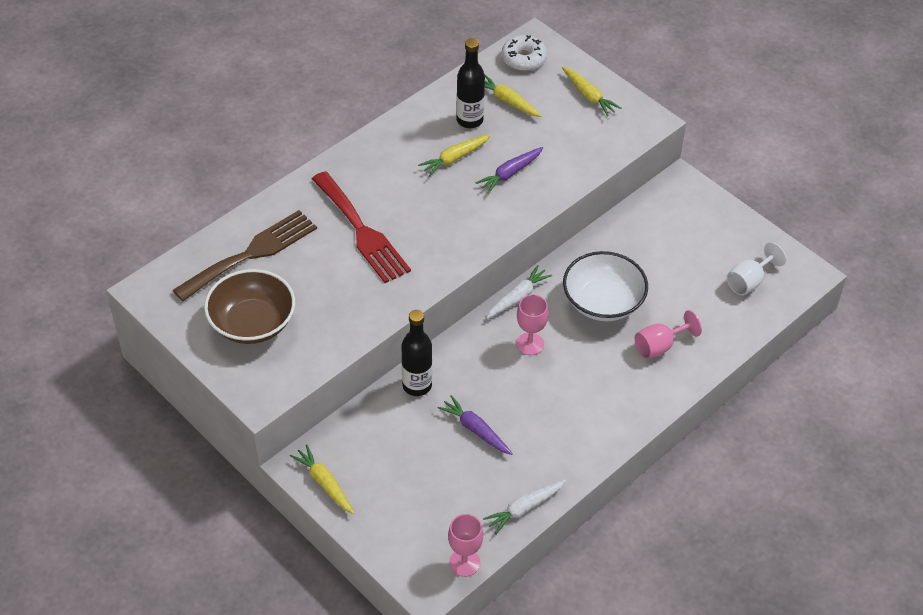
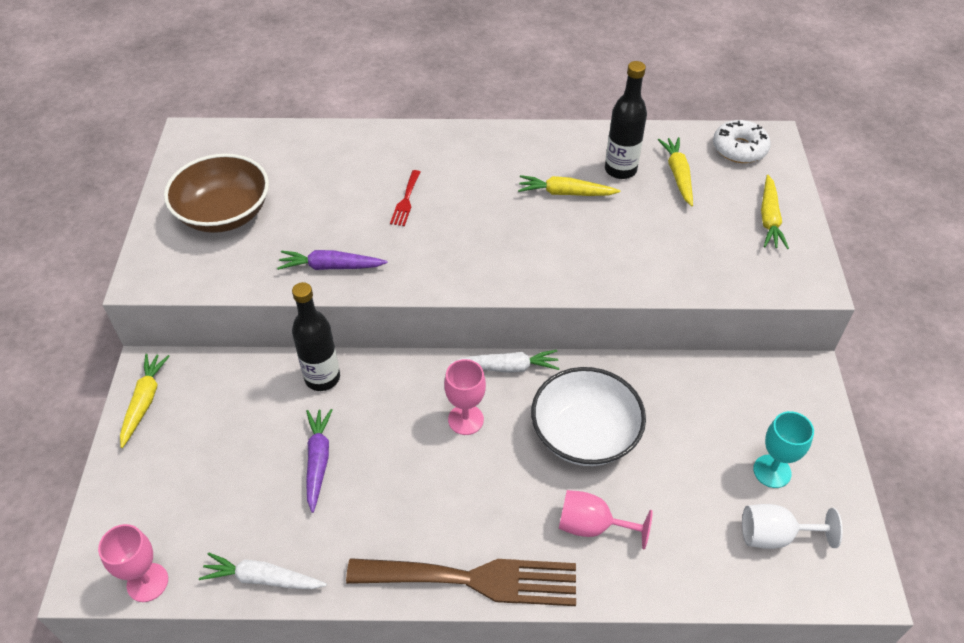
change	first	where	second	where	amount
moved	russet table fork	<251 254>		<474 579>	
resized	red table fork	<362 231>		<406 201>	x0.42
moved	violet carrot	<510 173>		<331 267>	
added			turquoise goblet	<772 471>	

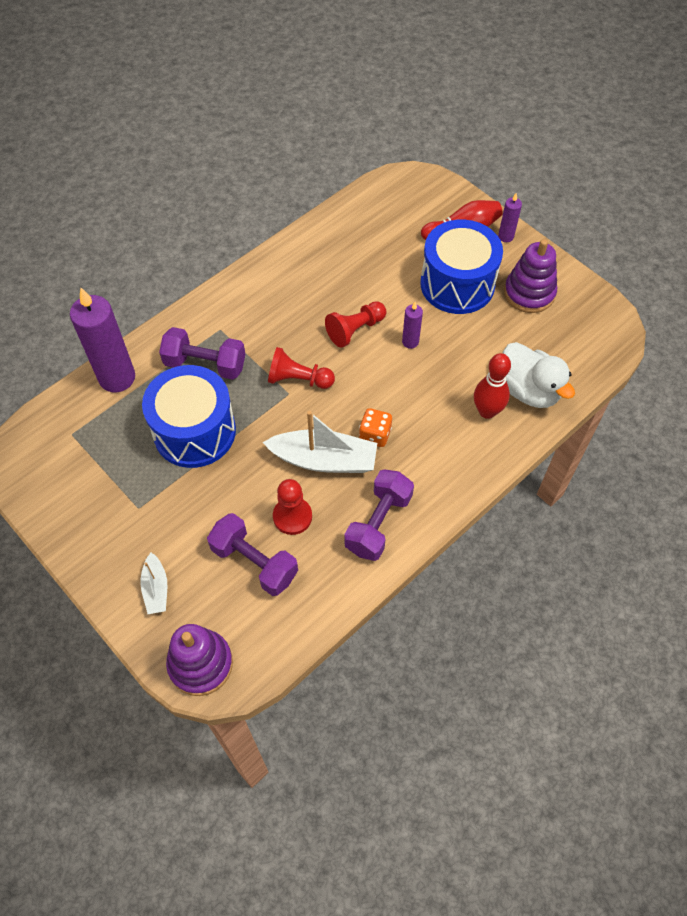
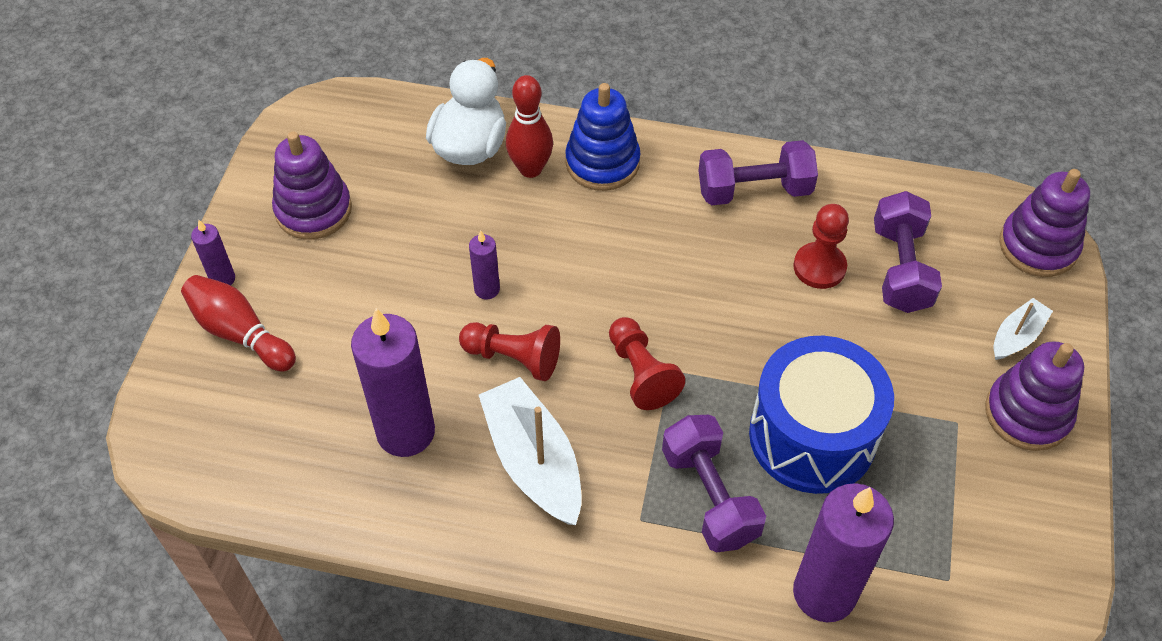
change	first	where	second	where	amount
moved	white boat	<324 460>		<533 461>	
removed	bright orange die	<375 435>			
removed	blue toy drum	<457 284>			
added			violet candle	<406 432>	
added			blue ring stacker	<602 163>	
added			violet ring stacker	<1027 414>	

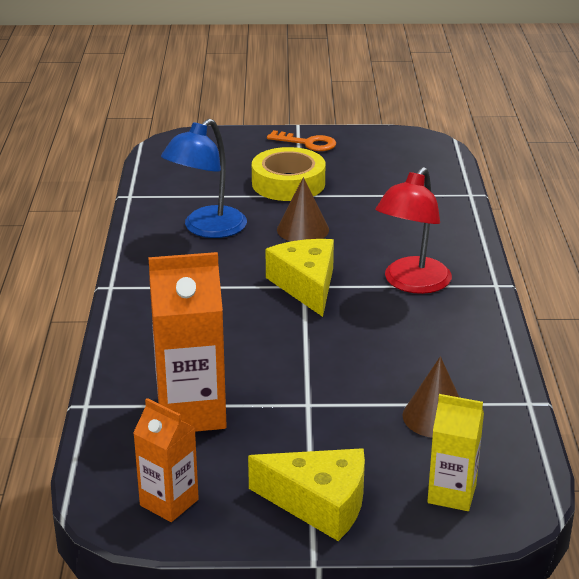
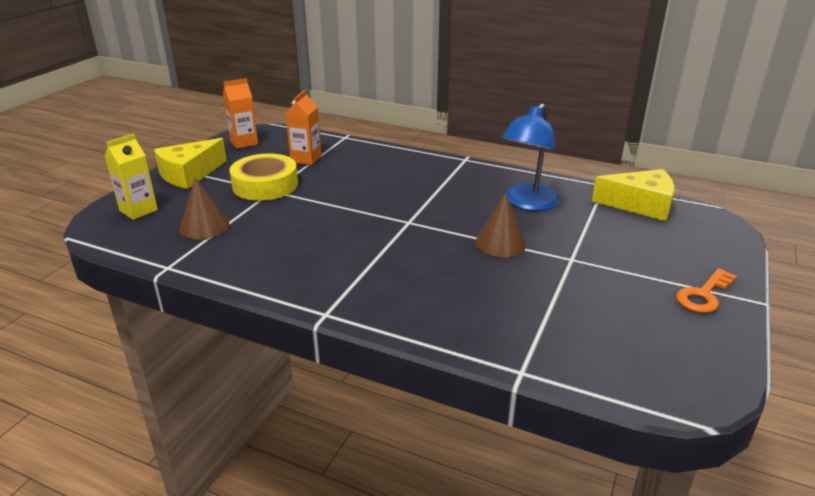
change	first	where	second	where	amount
resized	bright orange milk carton	<191 412>		<306 159>	x0.60
turned	blue lamp	<207 229>		<527 203>	120 degrees counterclockwise
moved	yellow sticky tape	<288 183>		<265 185>	
moved	yellow cheese wedge	<306 285>		<640 205>	
removed	red lamp	<411 283>			

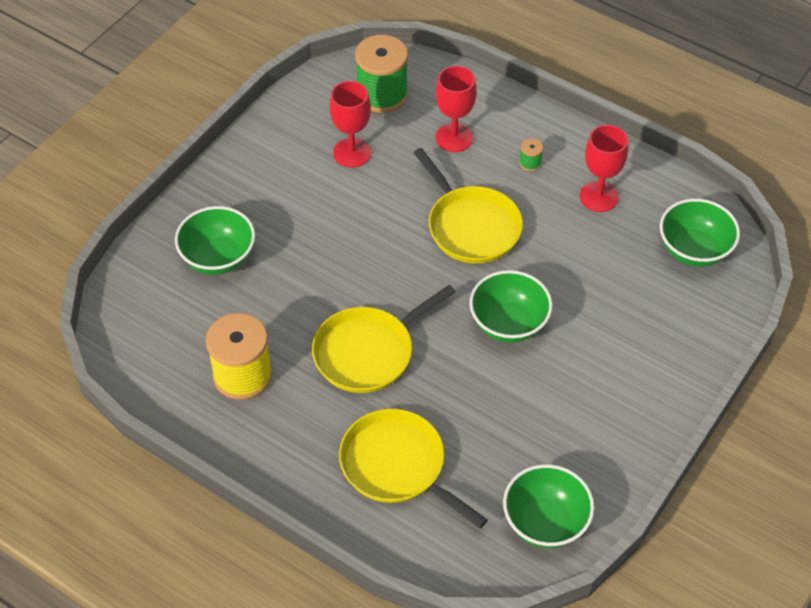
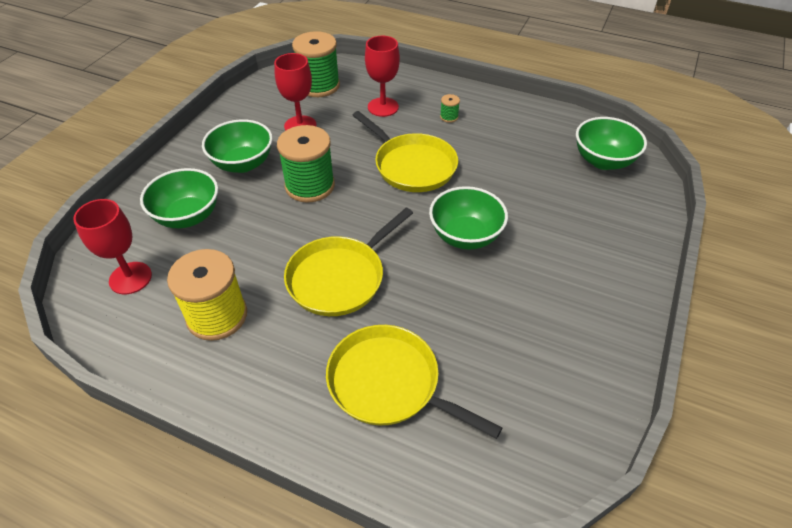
change	first	where	second	where	amount
moved	green serving bowl	<545 522>		<243 164>	
moved	red goblet	<599 197>		<130 278>	
added			green bobbin	<310 186>	

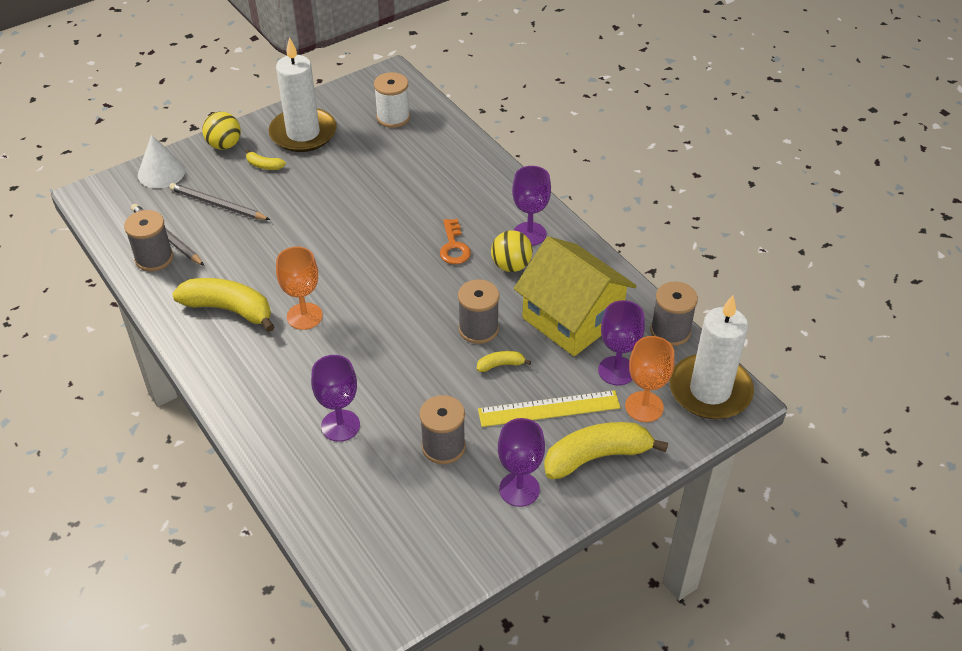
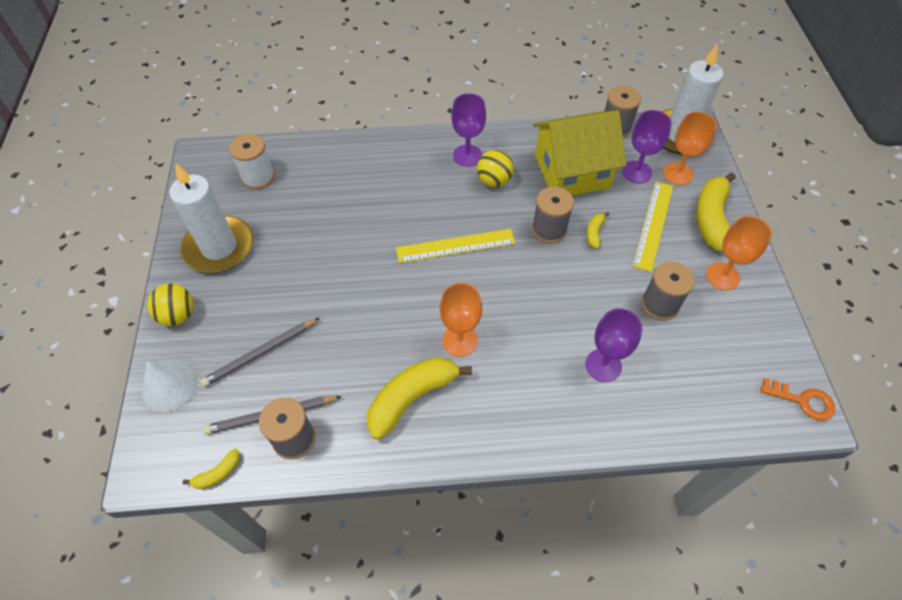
change	first	where	second	where	amount
moved	yellow banana fruit	<264 165>		<218 473>	
moved	bright orange latchkey	<454 247>		<803 401>	
recoloured	violet goblet	<519 489>	bright orange goblet	<722 276>	
added			yellow measuring stick	<455 245>	

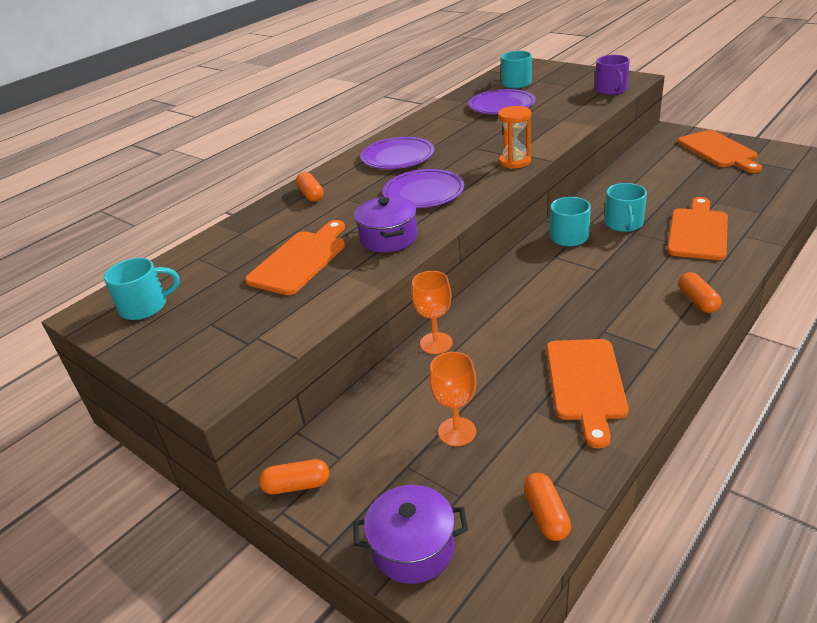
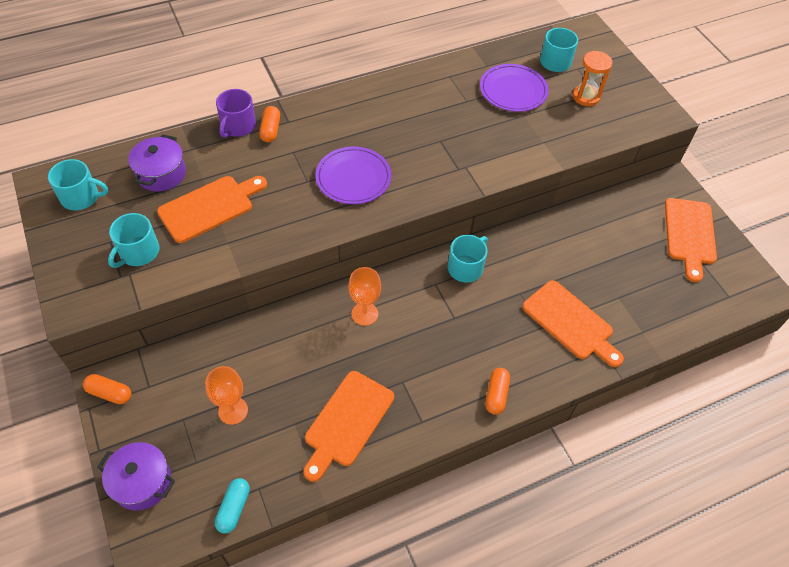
change	first	where	second	where	amount
moved	violet pot	<388 238>		<161 174>	
removed	violet dinner plate	<397 156>			
moved	bright orange goblet	<436 343>		<364 314>	
moved	bright orange hourglass	<515 162>		<586 96>	
recoloured	bright orange pill shape	<546 515>	turquoise pill shape	<234 508>	
moved	violet coffee mug	<611 90>		<238 126>	
moved	turquoise coffee mug	<623 224>		<138 252>	
turned	bright orange cutting board	<698 231>		<570 323>	90 degrees clockwise

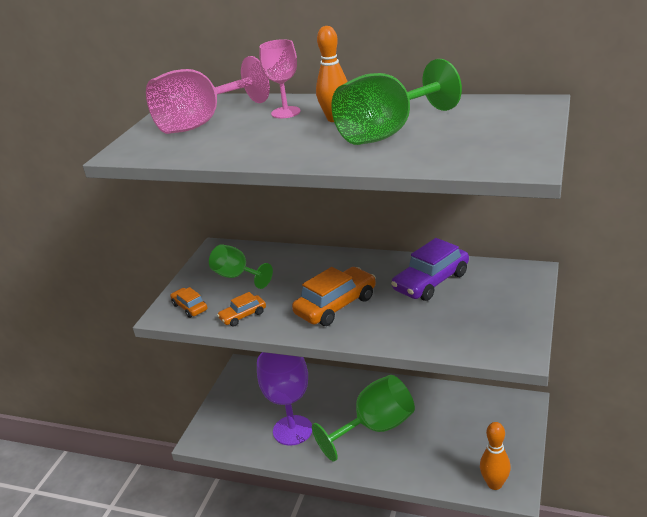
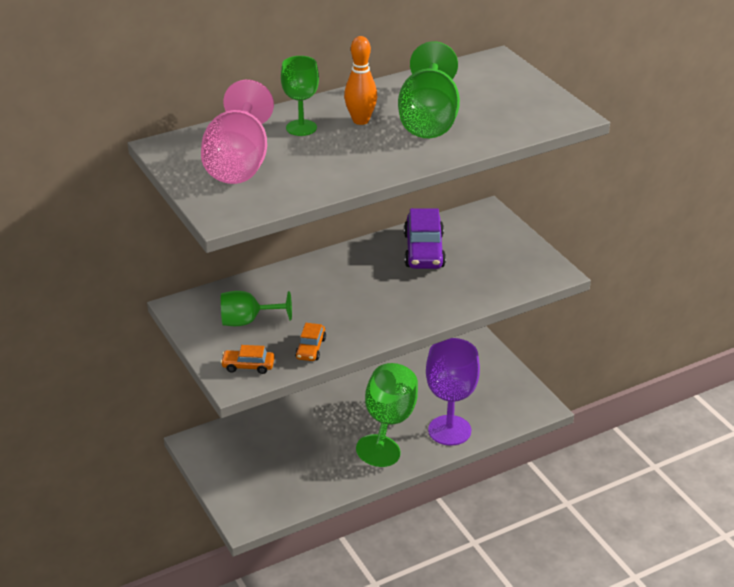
change	first	where	second	where	amount
moved	violet goblet	<292 430>		<449 430>	
recoloured	rosy goblet	<286 112>	green goblet	<301 128>	
removed	bright orange automobile	<336 305>			
removed	bright orange tenpin	<494 484>			

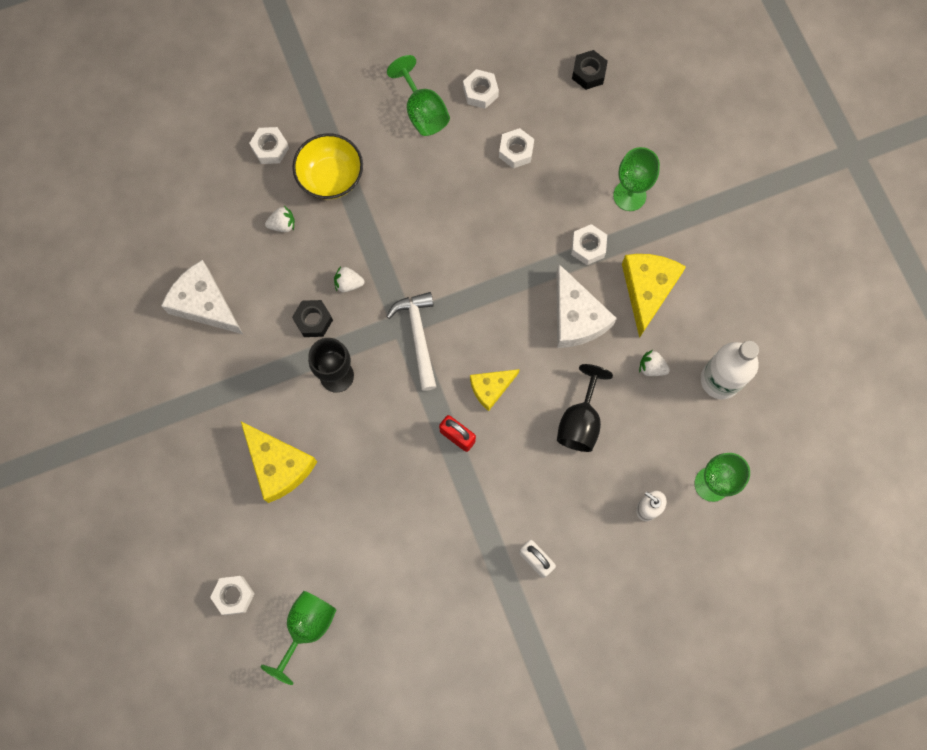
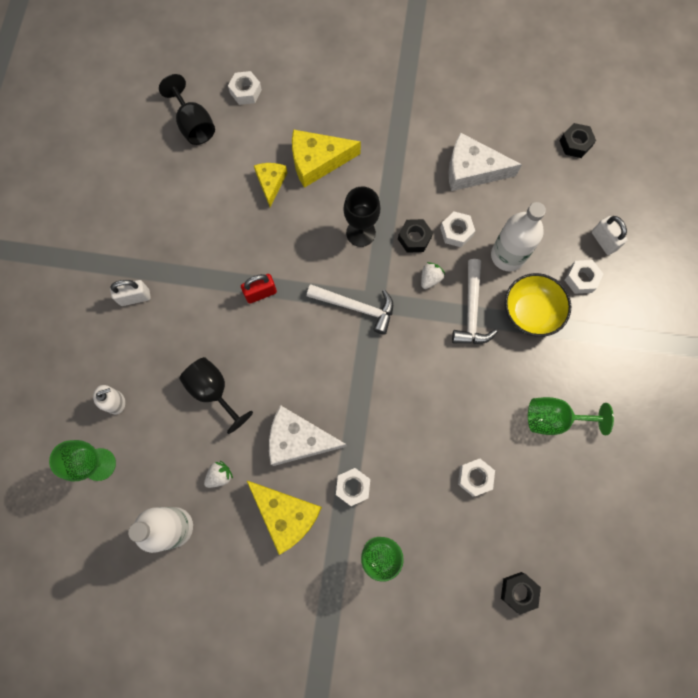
change	first	where	second	where	amount
turned	white cheese wedge	<204 304>		<472 170>	150 degrees counterclockwise
recoloured	green goblet	<307 627>	jet-black goblet	<194 125>	
replaced	white strawberry	<282 224>	white flask	<508 255>	
moved	white hexagon nut	<480 92>		<456 232>	
moved	yellow cheese wedge	<491 388>		<271 183>	
added			white hammer	<471 310>	
added			jet-black hexagon nut	<575 144>	
added			white small lock	<603 241>	

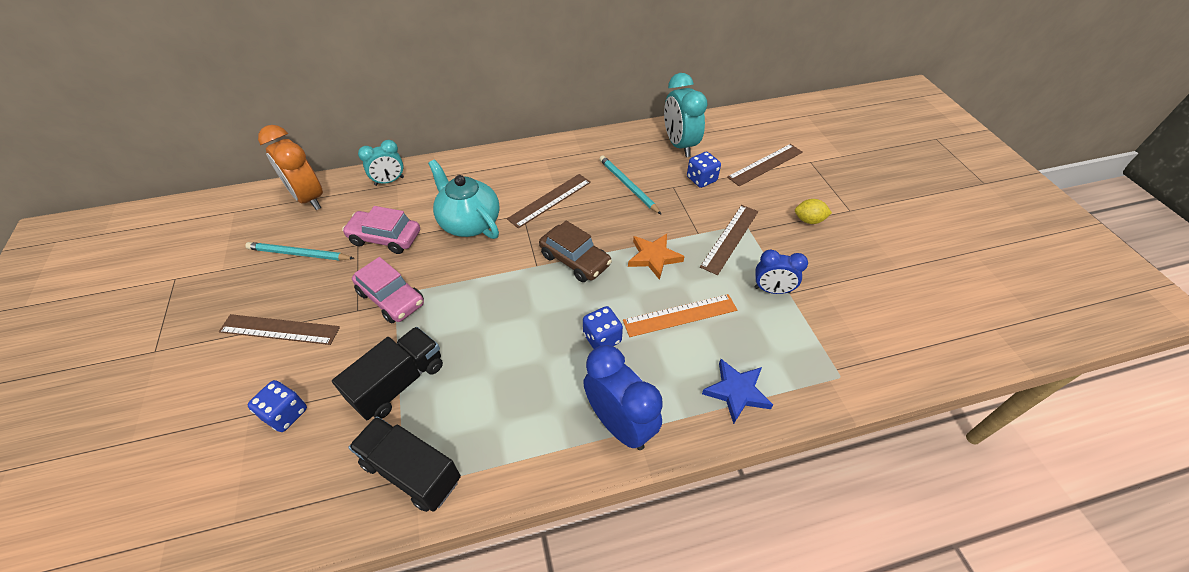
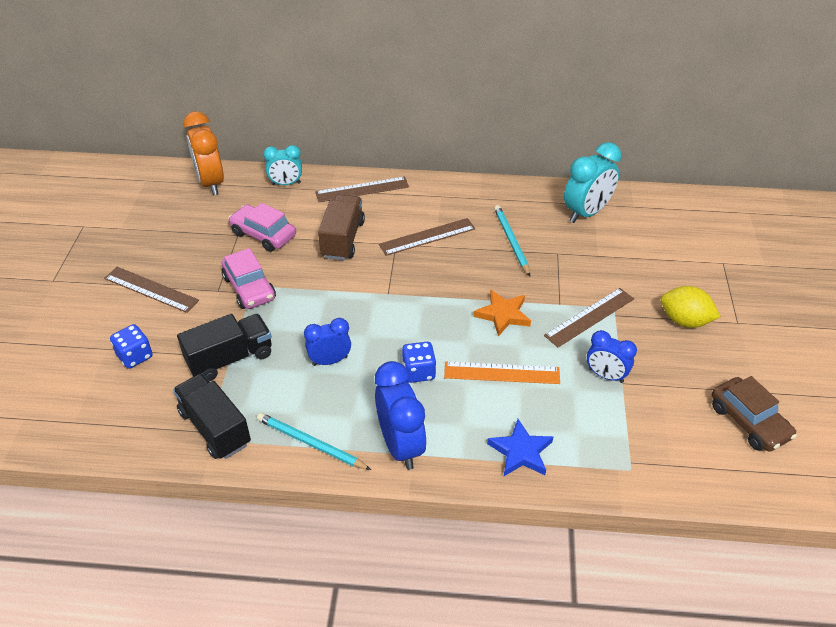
change	first	where	second	where	amount
moved	turquoise pencil	<299 254>		<310 443>	
replaced	turquoise china teapot	<469 222>	russet toy truck	<343 239>	
moved	russet automobile	<575 260>		<749 422>	
turned	turquoise bedside clock	<679 145>		<586 213>	135 degrees counterclockwise
removed	blue die	<701 179>			
moved	russet measuring stick	<765 164>		<362 189>	
resized	yellow lemon	<808 220>		<684 321>	x1.50
added			blue bedside clock	<330 361>	

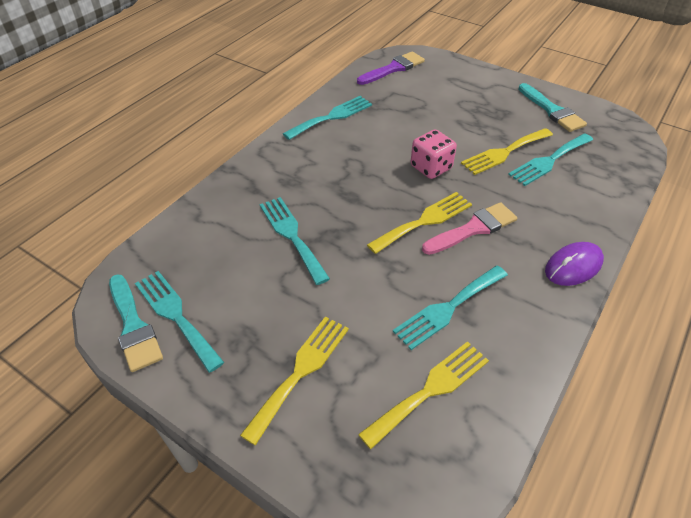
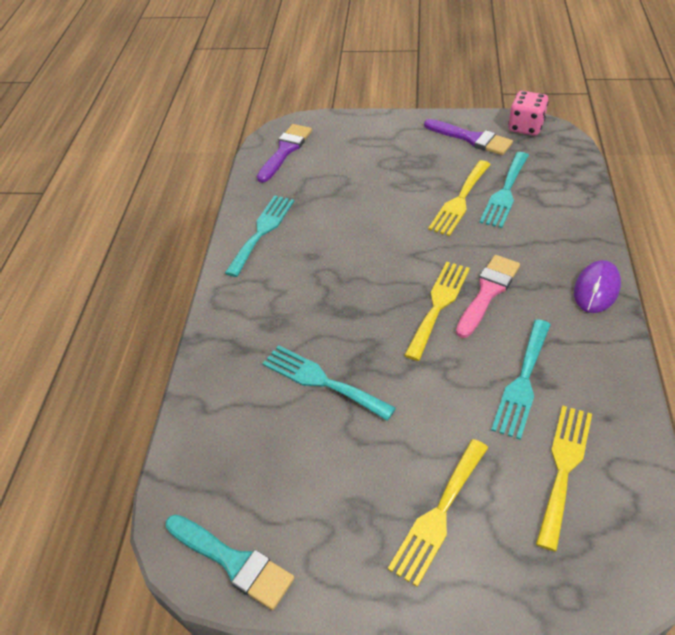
change	first	where	second	where	amount
removed	turquoise table fork	<176 315>			
turned	yellow table fork	<301 371>		<438 514>	150 degrees counterclockwise
moved	rosy die	<431 167>		<525 127>	
recoloured	turquoise paint brush	<552 110>	violet paint brush	<471 138>	

